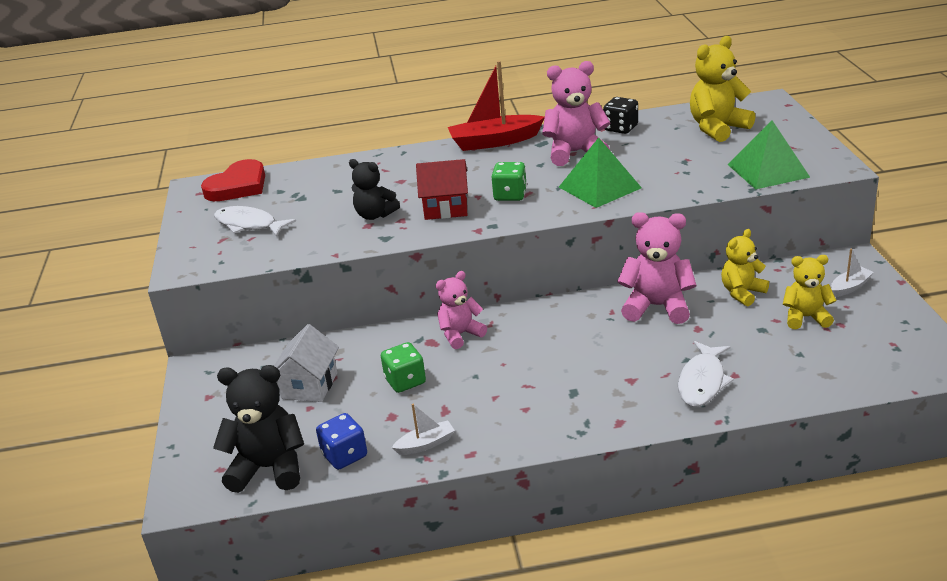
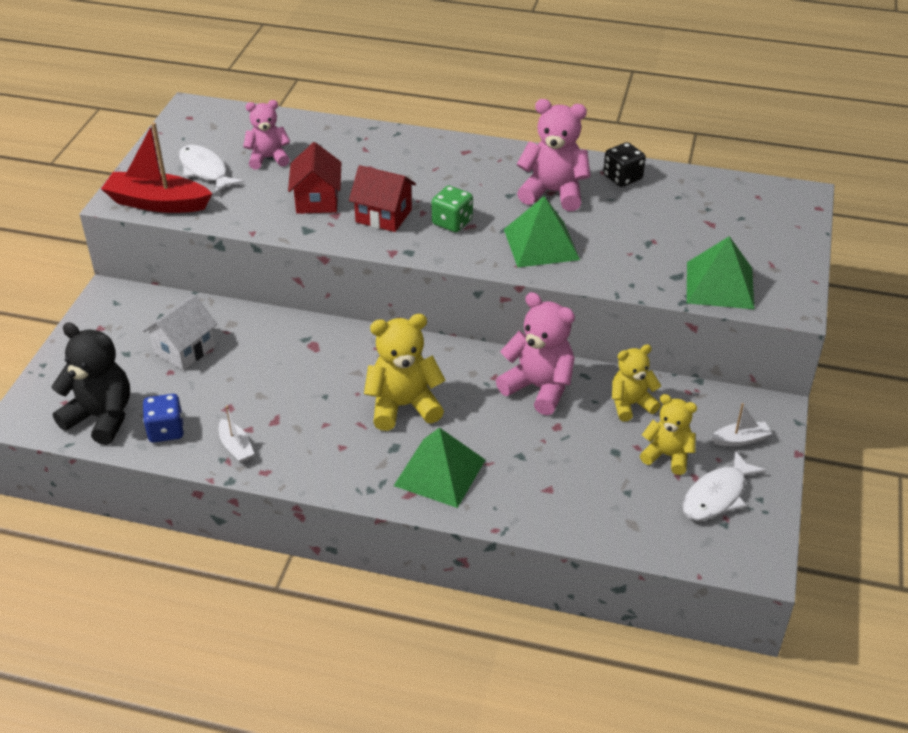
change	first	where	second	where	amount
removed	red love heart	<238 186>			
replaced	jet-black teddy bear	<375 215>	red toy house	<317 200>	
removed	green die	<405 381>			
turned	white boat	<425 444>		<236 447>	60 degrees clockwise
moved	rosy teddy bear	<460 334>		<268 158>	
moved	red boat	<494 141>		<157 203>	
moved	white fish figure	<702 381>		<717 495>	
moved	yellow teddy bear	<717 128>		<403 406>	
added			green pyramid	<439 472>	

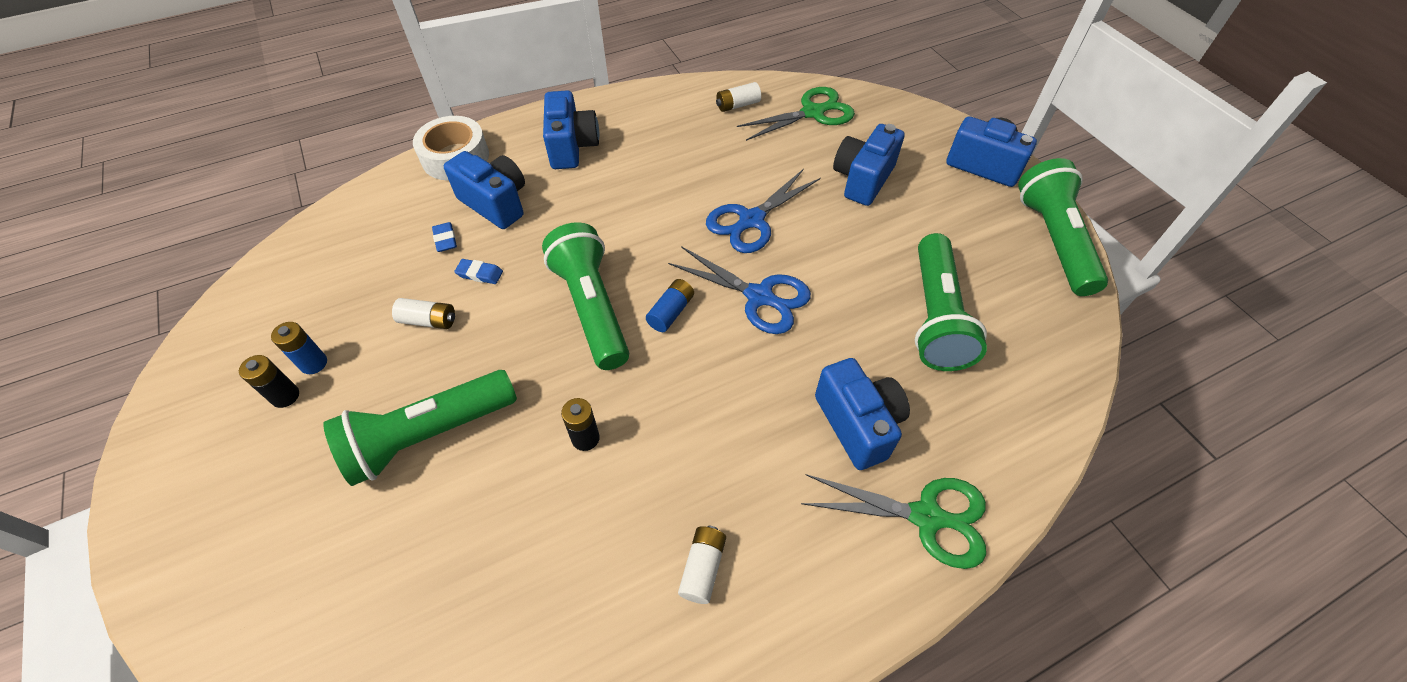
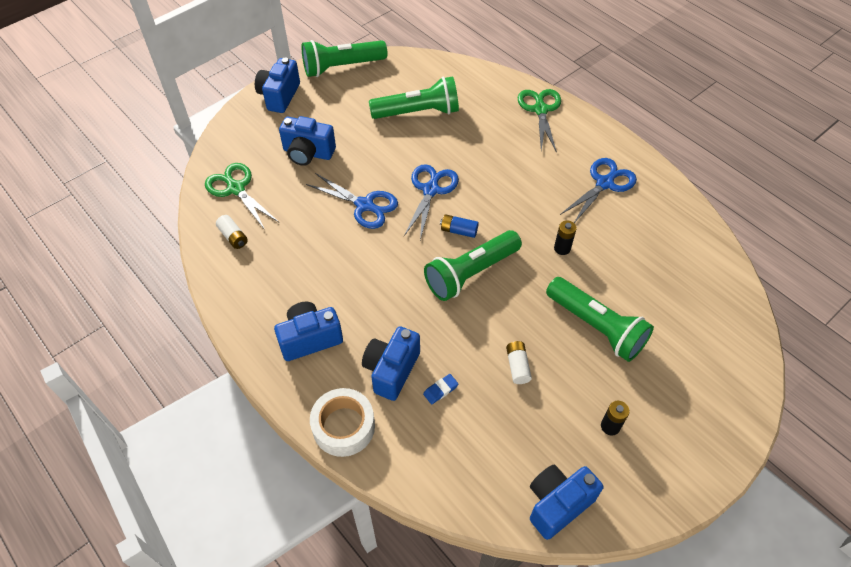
change	first	where	second	where	amount
removed	blue AA battery	<314 363>			
removed	blue pencil eraser	<480 274>			
replaced	white AA battery	<702 568>	blue pair of scissors	<605 183>	
moved	blue compact camera	<858 424>		<557 504>	

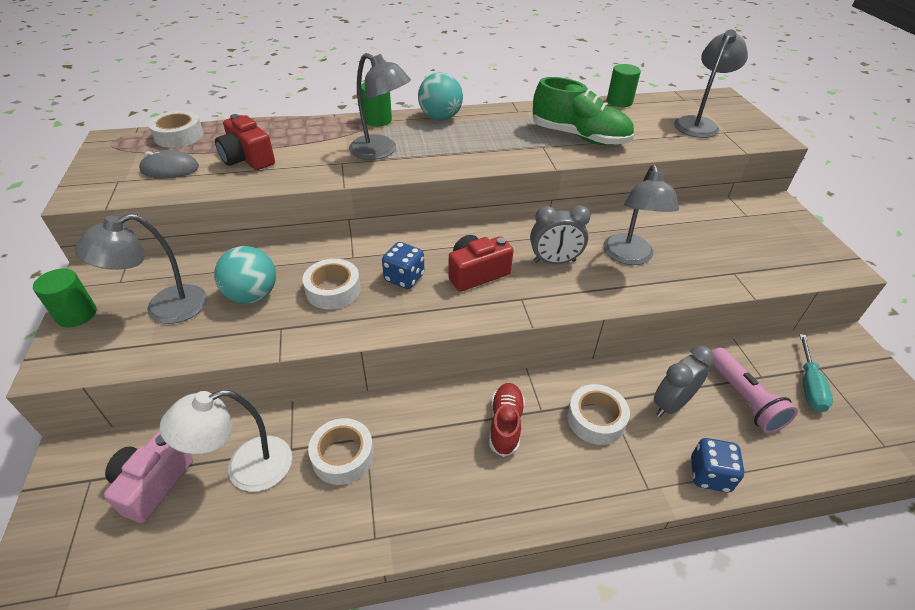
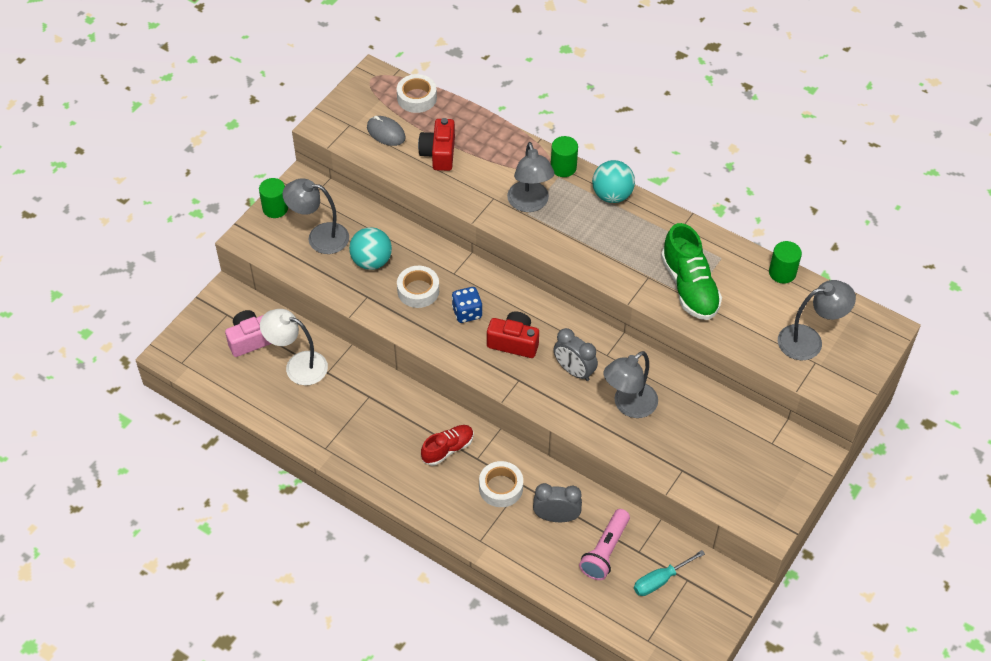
change	first	where	second	where	amount
removed	white sticky tape	<343 456>			
removed	blue die	<709 475>			

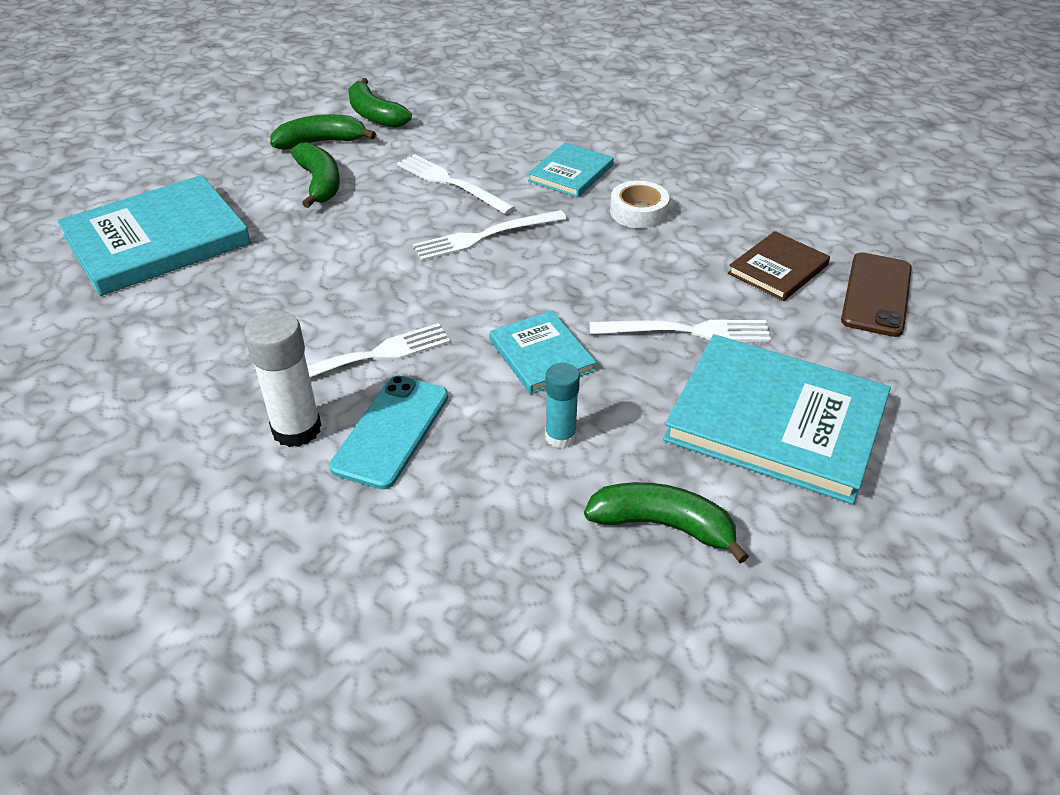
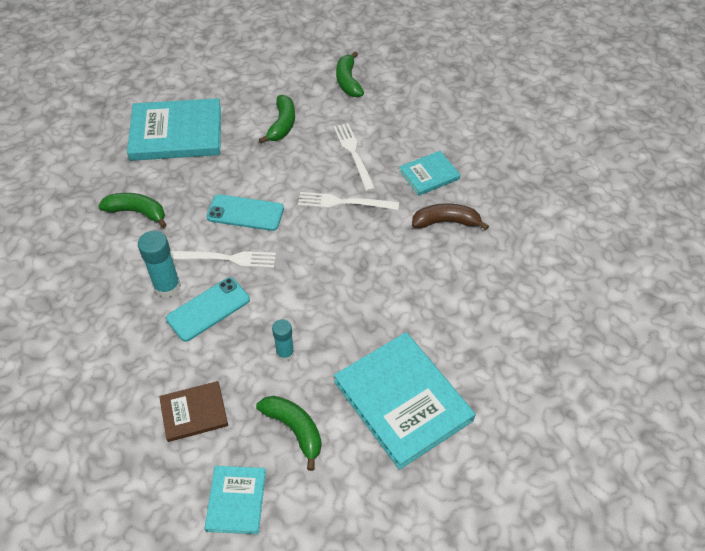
change	first	where	second	where	amount
recoloured	white glue stick	<296 429>	turquoise glue stick	<167 286>	
moved	green banana fruit	<321 142>		<137 212>	
moved	turquoise book	<541 355>		<236 500>	
removed	white table fork	<686 331>			
replaced	white sticky tape	<638 212>	russet banana fruit	<446 222>	
moved	russet book	<778 269>		<194 412>	
removed	russet smartphone	<876 294>			
added			turquoise smartphone	<245 213>	

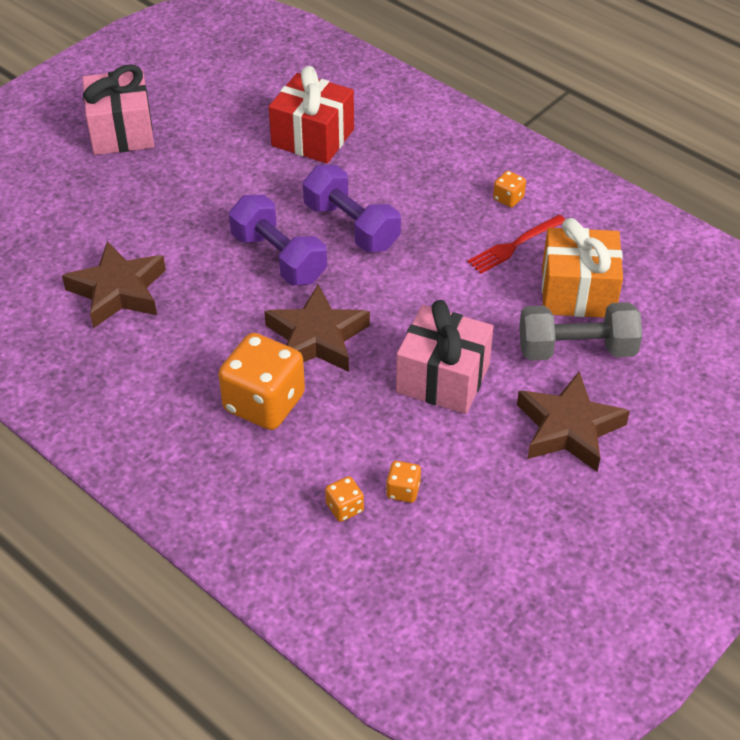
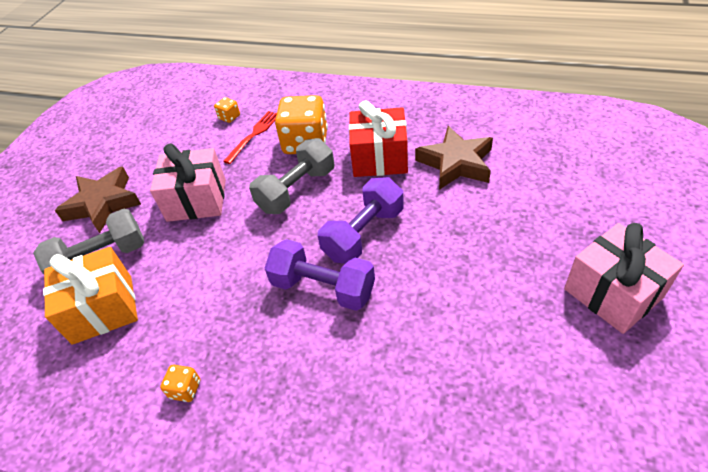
change	first	where	second	where	amount
turned	violet dumbbell	<279 258>		<364 234>	75 degrees counterclockwise
replaced	russet star shape	<316 338>	grey dumbbell	<296 190>	
moved	red gift	<313 137>		<379 158>	
removed	bright orange die	<403 491>			
moved	red table fork	<514 245>		<254 135>	

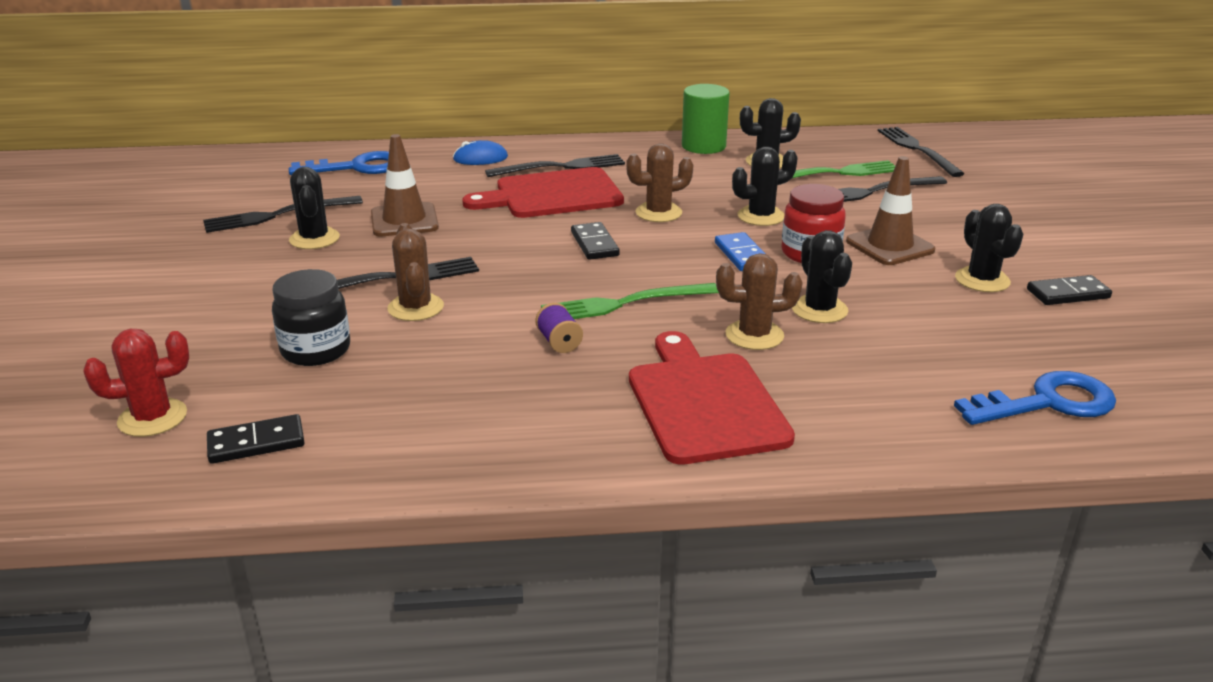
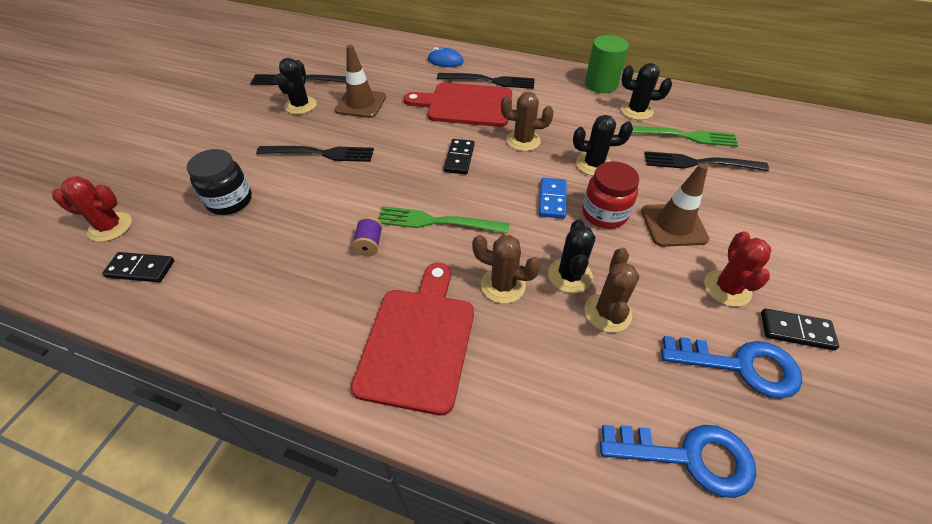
change	first	where	second	where	amount
moved	blue latchkey	<357 167>		<741 366>	
moved	russet prickly plant	<415 308>		<607 312>	
removed	jet-black table fork	<917 150>			
recoloured	jet-black prickly plant	<982 280>	red prickly plant	<727 288>	

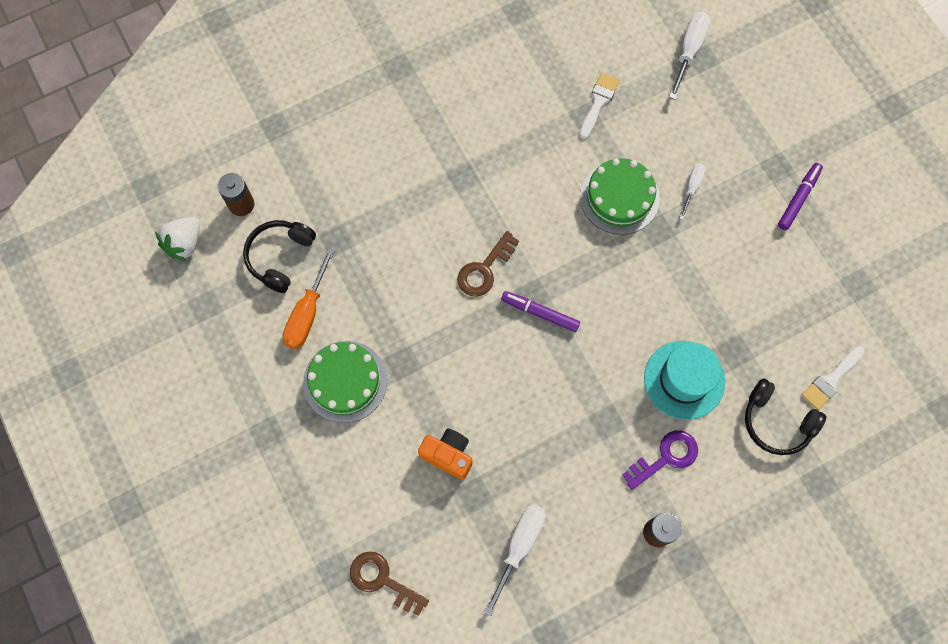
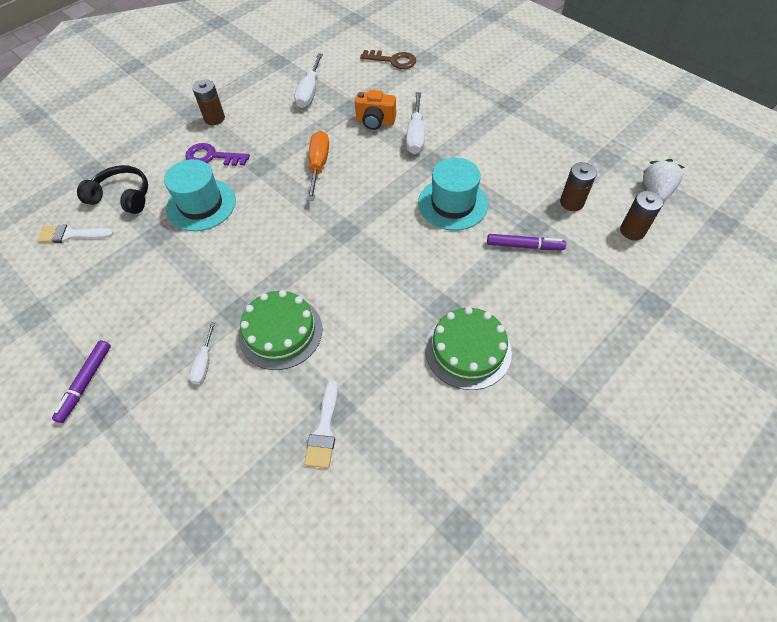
change	first	where	second	where	amount
replaced	jet-black headphones	<280 257>	russet AA battery	<571 202>	
moved	bright orange screwdriver	<307 313>		<318 165>	
moved	green layer cake	<345 381>		<468 350>	
removed	russet latchkey	<484 269>			
moved	violet felt pen	<540 313>		<524 246>	
turned	violet latchkey	<666 457>		<212 157>	60 degrees clockwise
moved	white screwdriver	<689 51>		<415 135>	
turned	white paint brush	<831 380>		<72 235>	120 degrees counterclockwise
added			turquoise top hat	<452 204>	

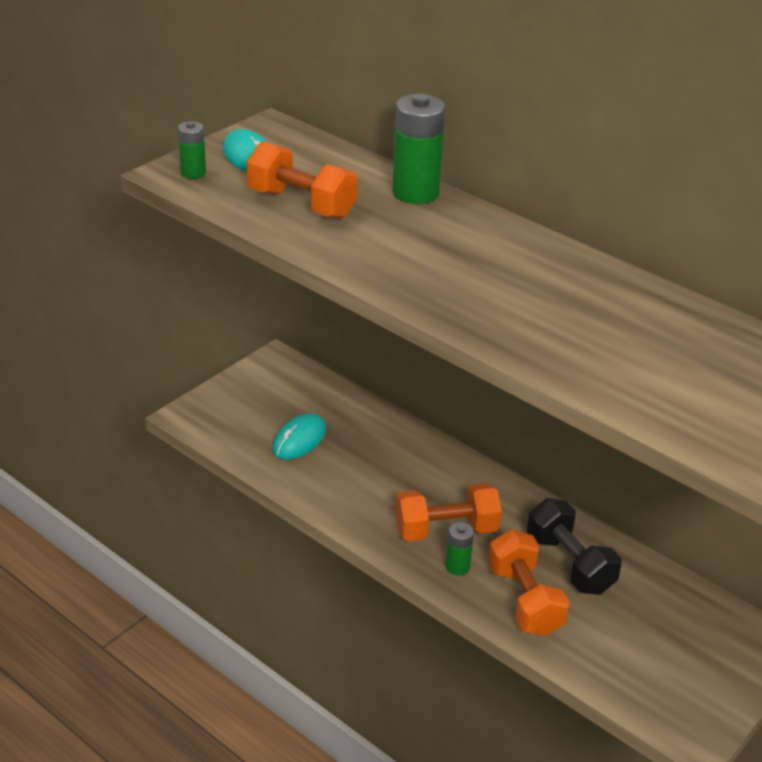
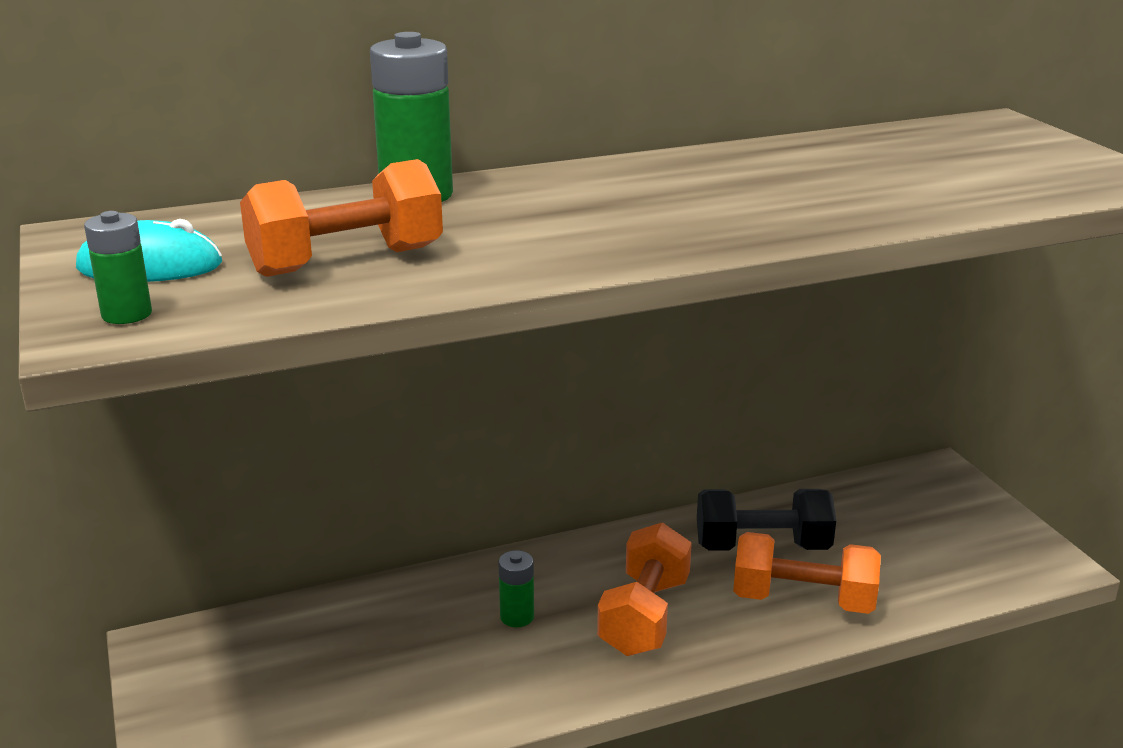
change	first	where	second	where	amount
removed	turquoise computer mouse	<299 440>			
moved	green AA battery	<457 566>		<517 617>	

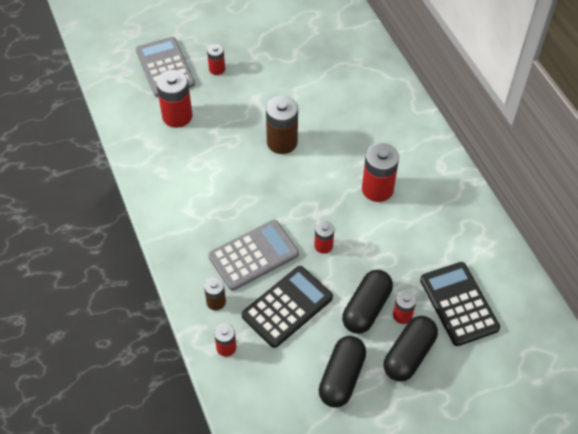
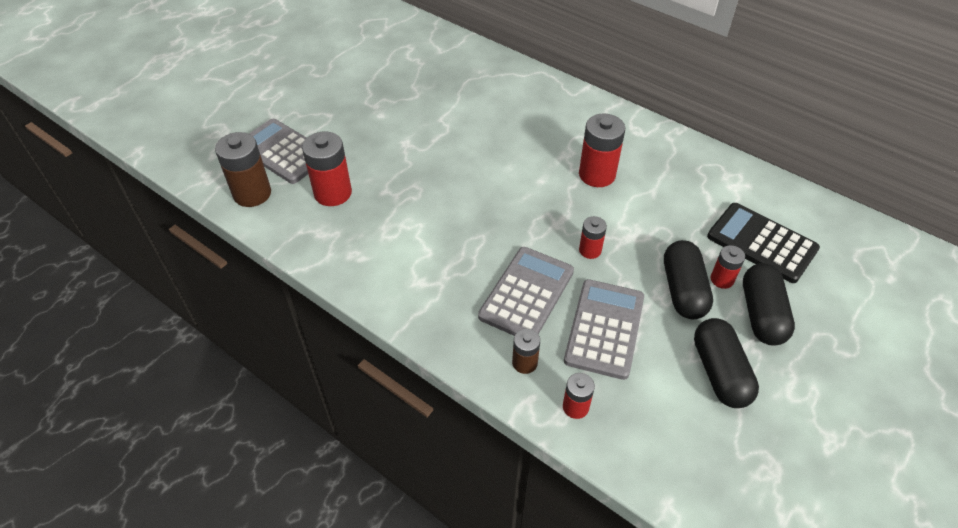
change	first	where	second	where	amount
removed	red AA battery	<217 69>			
recoloured	jet-black adding machine	<287 307>	grey adding machine	<604 329>	
moved	russet AA battery	<282 142>		<252 194>	

